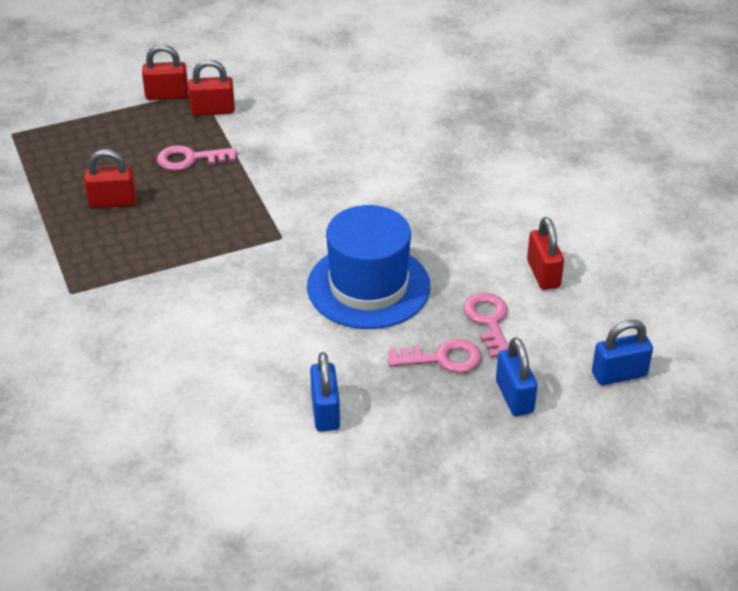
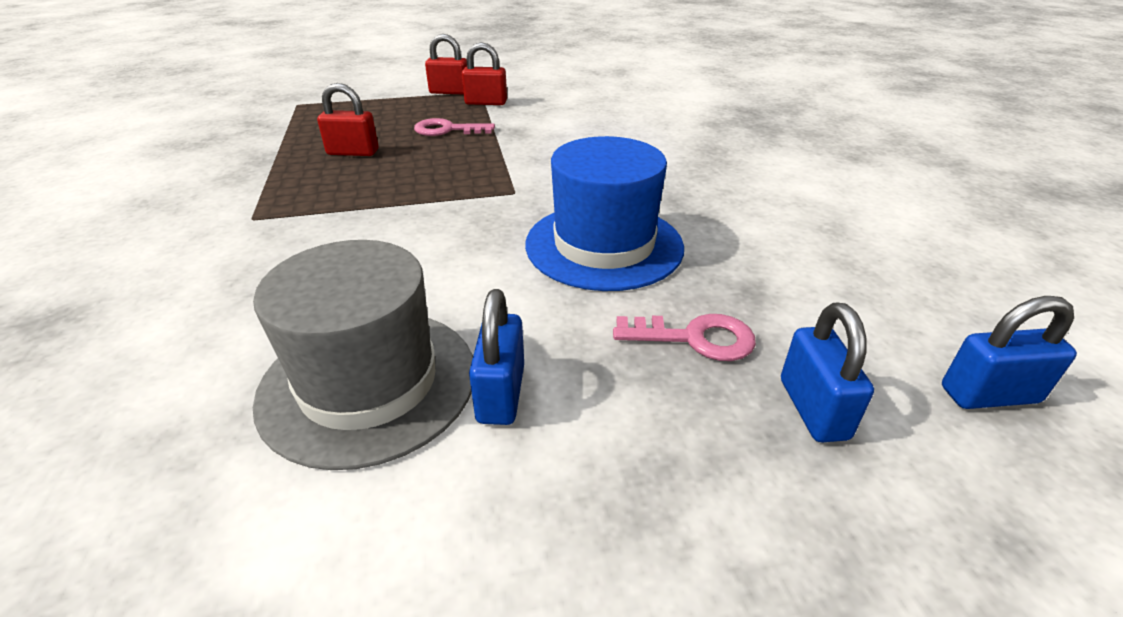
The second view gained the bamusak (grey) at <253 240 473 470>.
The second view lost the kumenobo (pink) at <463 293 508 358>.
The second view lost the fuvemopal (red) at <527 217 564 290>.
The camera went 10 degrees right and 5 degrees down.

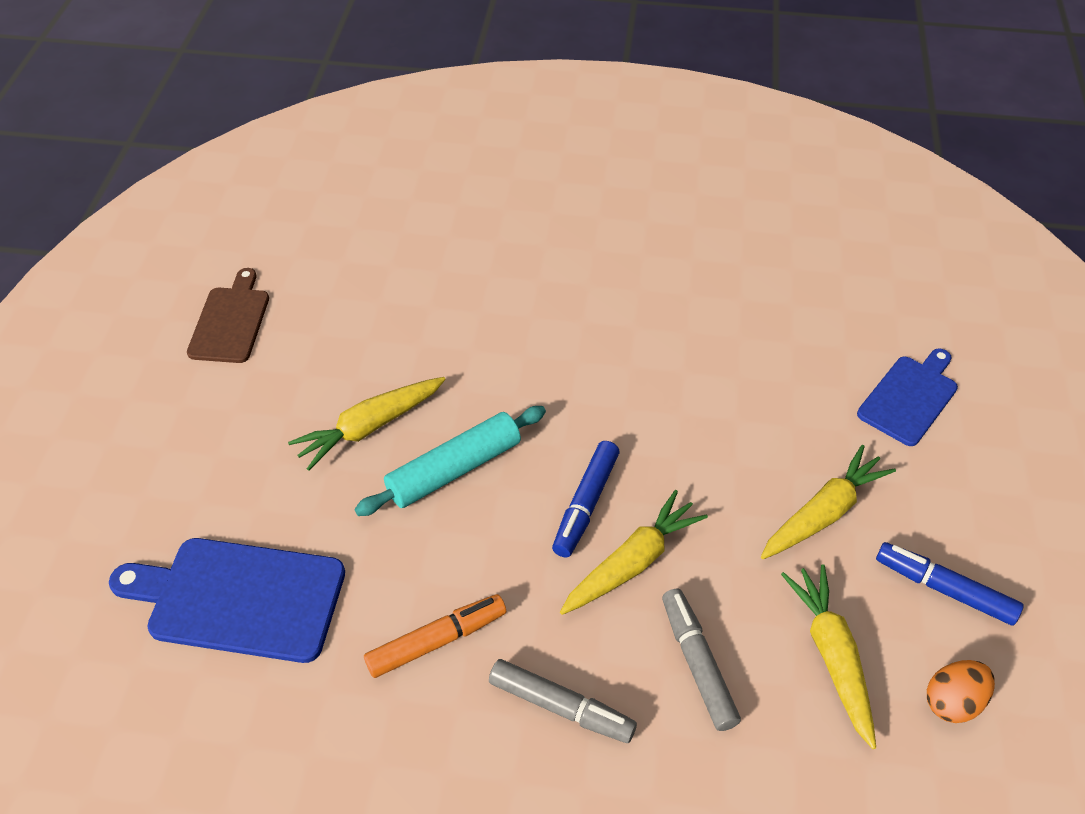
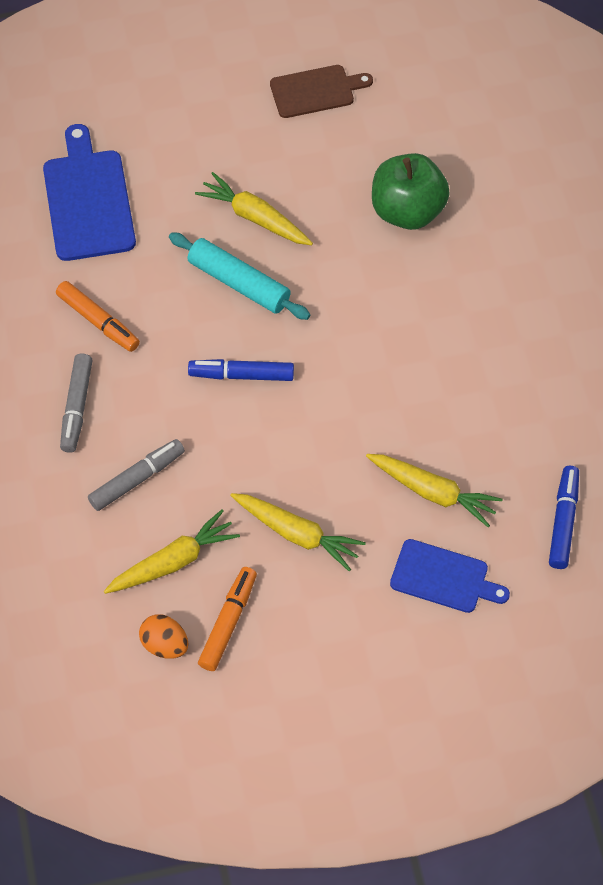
The second view gained the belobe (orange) at <198 567 257 671>.
The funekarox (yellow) ended up elsewhere, having gone from <560 490 708 615> to <366 454 503 527>.
The second view gained the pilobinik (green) at <372 153 450 230>.
The belobe (blue) ended up elsewhere, having gone from <876 542 1024 626> to <549 466 579 569>.
The camera went 70 degrees right and 10 degrees up.

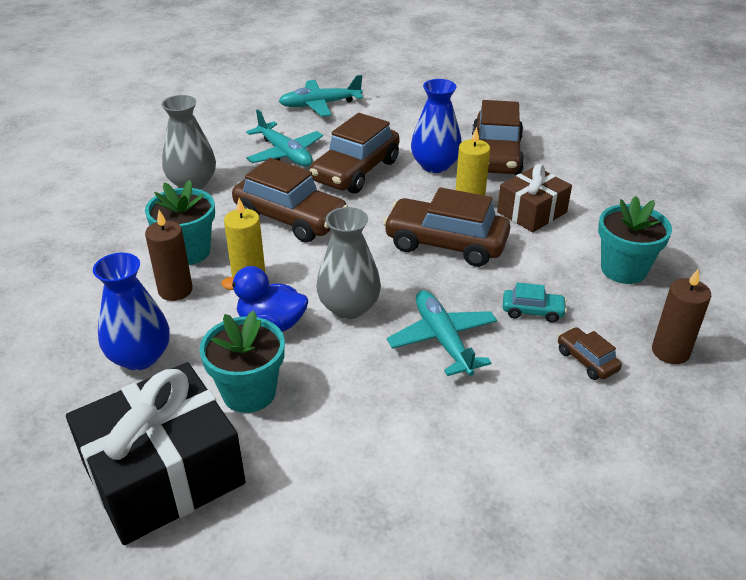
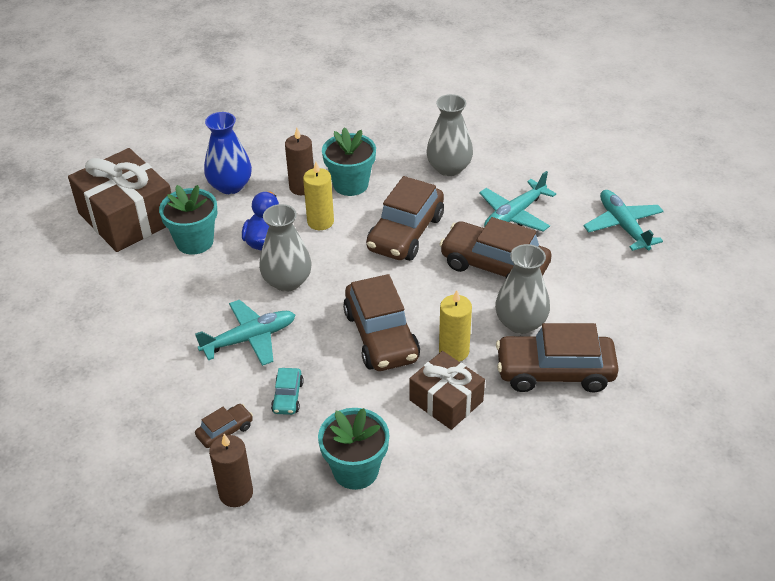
What was the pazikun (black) at <66 362 246 545> turned into the pazikun (brown) at <68 148 171 252>.
The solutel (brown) at <383 187 510 267> ended up facing another way, 150 degrees clockwise from before.
What was the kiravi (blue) at <411 79 462 173> turned into the kiravi (grey) at <495 244 550 334>.
The camera went 85 degrees right and 5 degrees up.

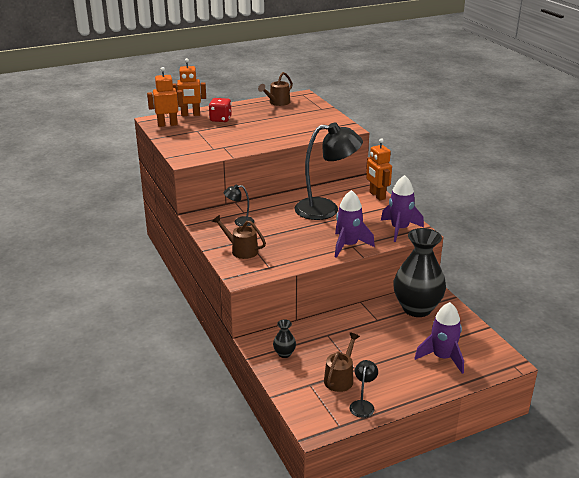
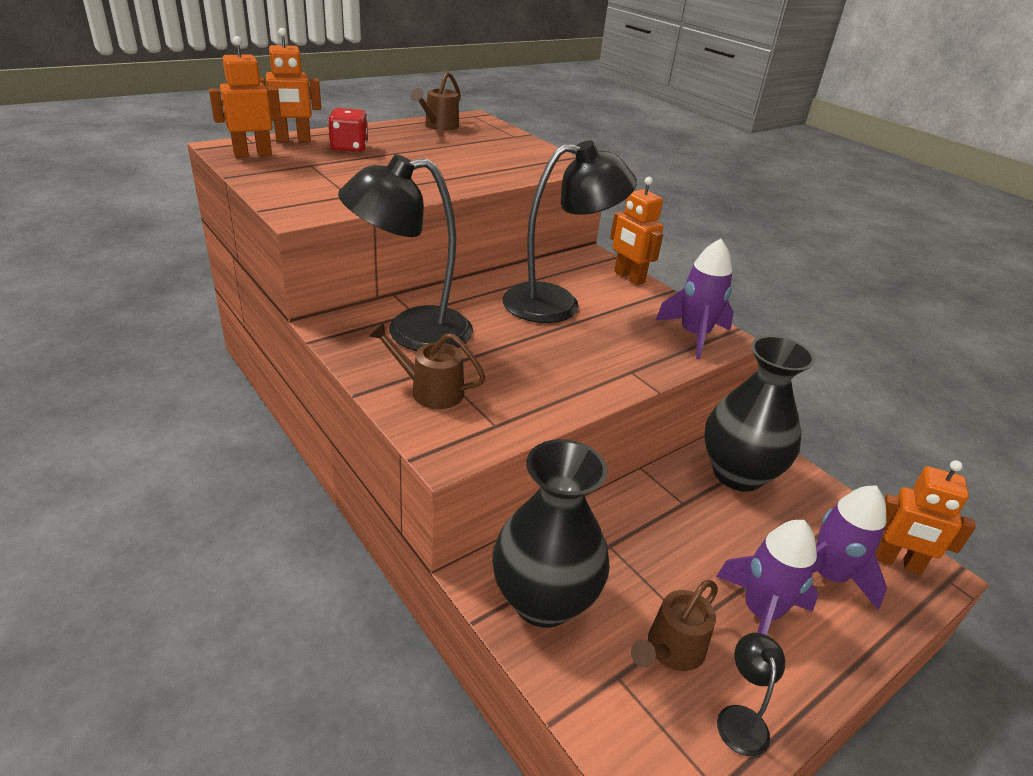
The size of the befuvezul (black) at <224 184 254 226> changed by a factor of 2.27.
The size of the kiravi (black) at <273 319 296 358> changed by a factor of 2.42.
The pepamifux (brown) at <324 333 360 392> ended up facing another way, 150 degrees counterclockwise from before.
The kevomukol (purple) ended up elsewhere, having gone from <335 190 375 258> to <716 520 819 635>.
The second view gained the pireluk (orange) at <875 460 976 574>.
The camera went 15 degrees left and 5 degrees up.

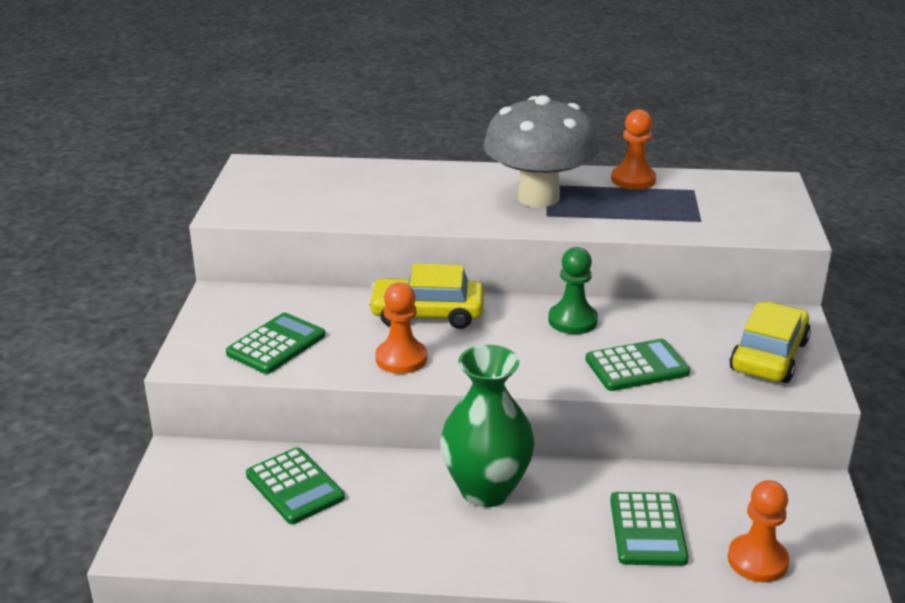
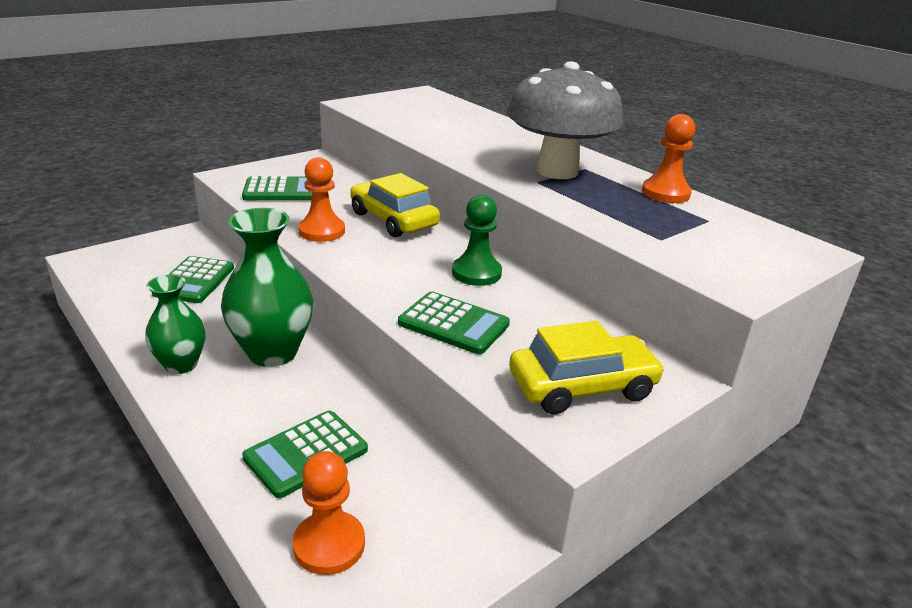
The second view gained the kiravi (green) at <145 275 205 374>.
The camera went 45 degrees right and 0 degrees up.

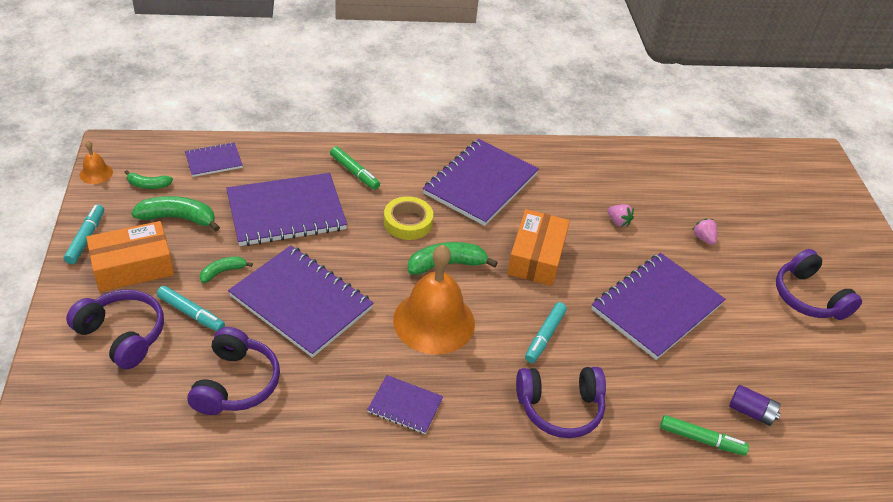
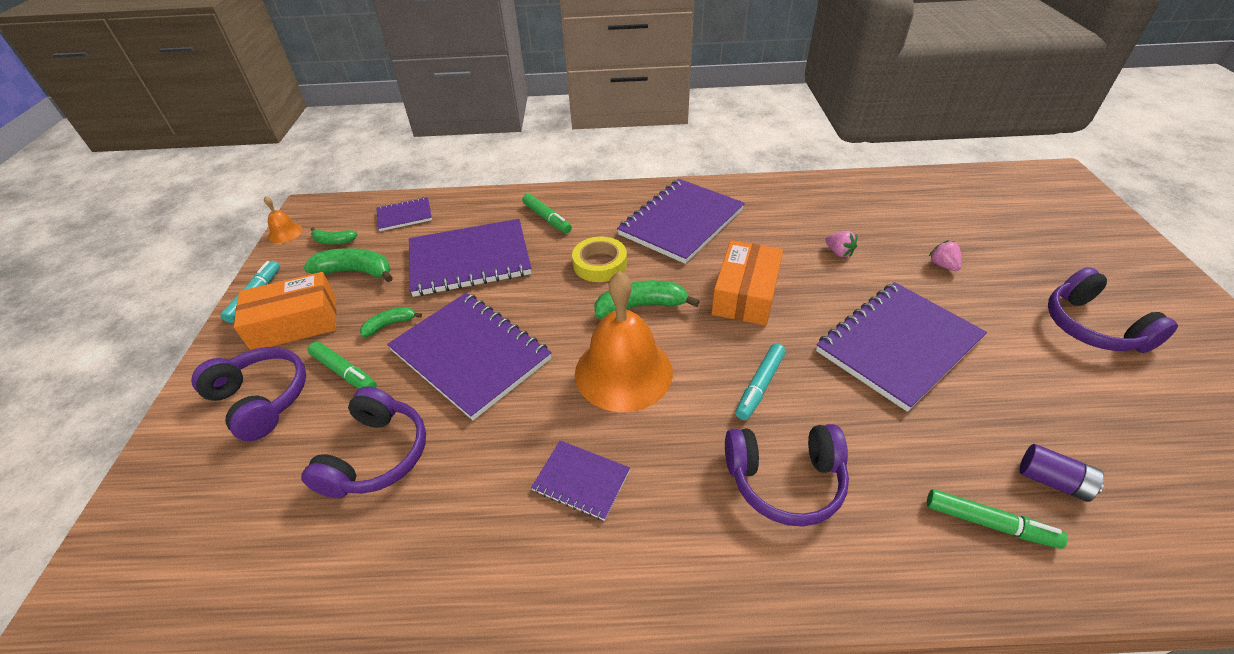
What was the belobe (turquoise) at <157 286 225 332> turned into the belobe (green) at <308 341 377 389>.
The camera went 10 degrees right and 0 degrees up.

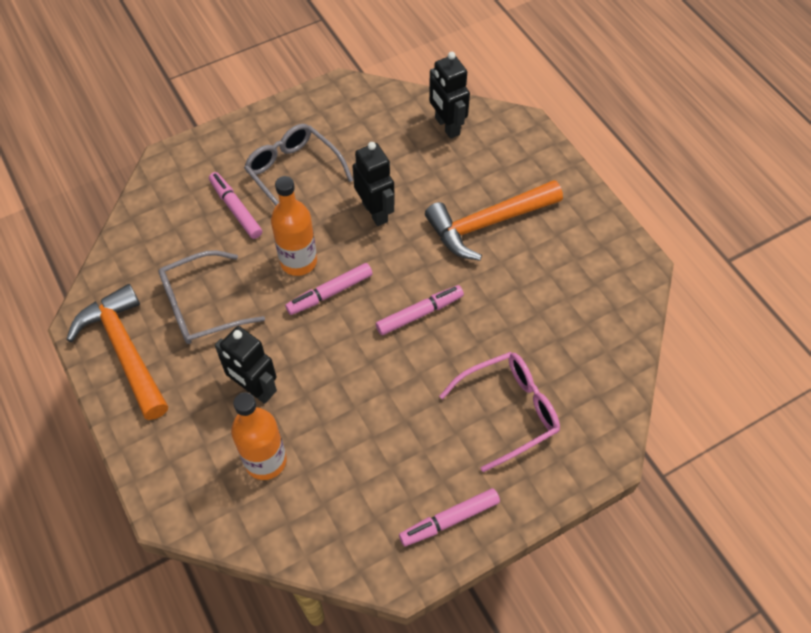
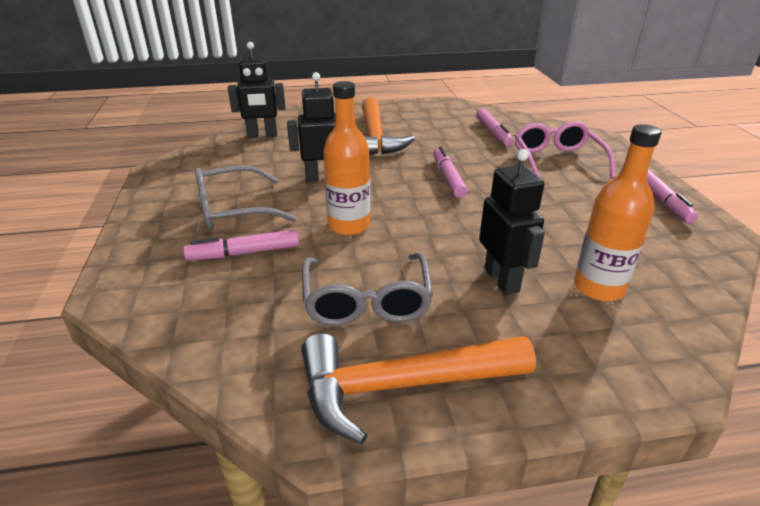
The belobe (pink) ended up elsewhere, having gone from <285 263 373 315> to <477 109 514 146>.
The pireluk (black) at <215 326 277 404> ended up facing another way, 75 degrees counterclockwise from before.
The camera went 70 degrees left and 25 degrees down.

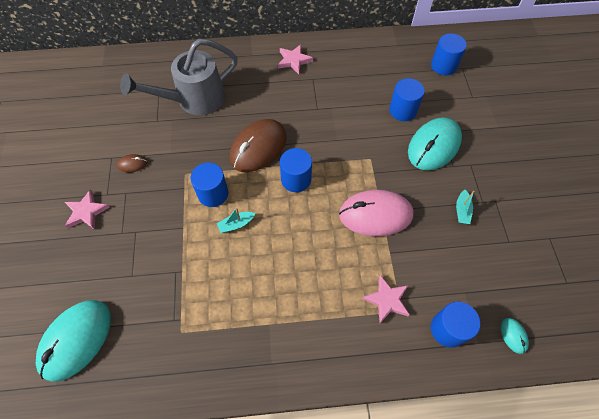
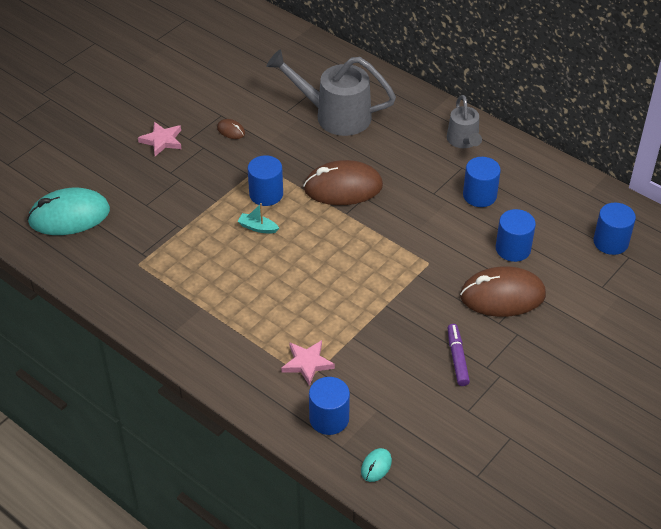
Where the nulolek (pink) stood at <278 44 313 74>, the pepamifux (grey) came to stand at <447 95 482 148>.
Where the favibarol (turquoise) stood at <456 190 475 224>, the belobe (purple) came to stand at <448 324 470 386>.
What was the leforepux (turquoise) at <408 117 462 170> turned into the leforepux (brown) at <460 266 546 317>.
The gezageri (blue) ended up elsewhere, having gone from <280 148 312 192> to <463 157 501 207>.
The second view lost the leforepux (pink) at <339 190 413 236>.
The camera went 45 degrees right and 15 degrees down.

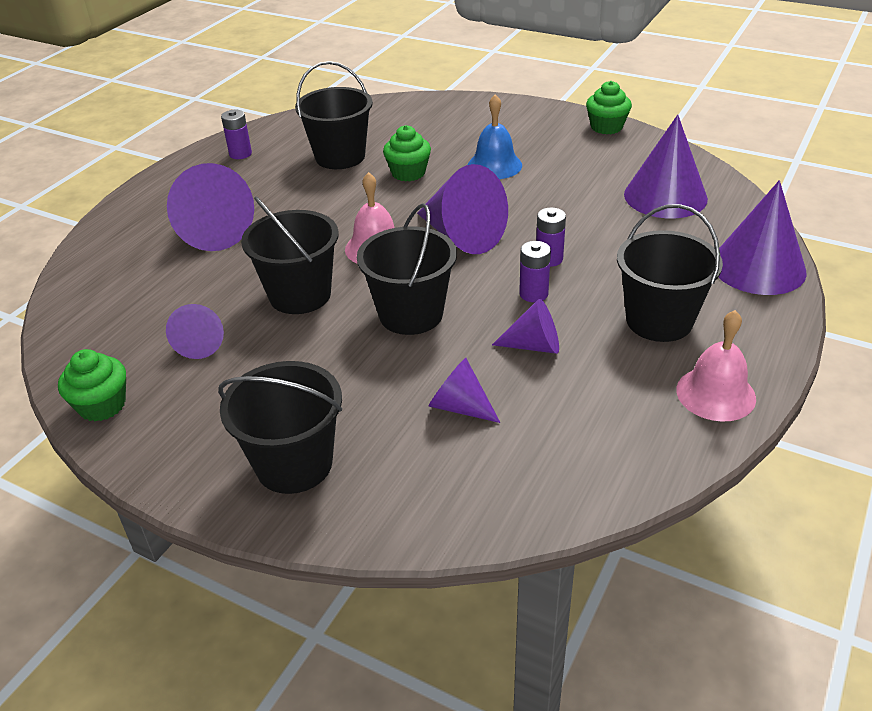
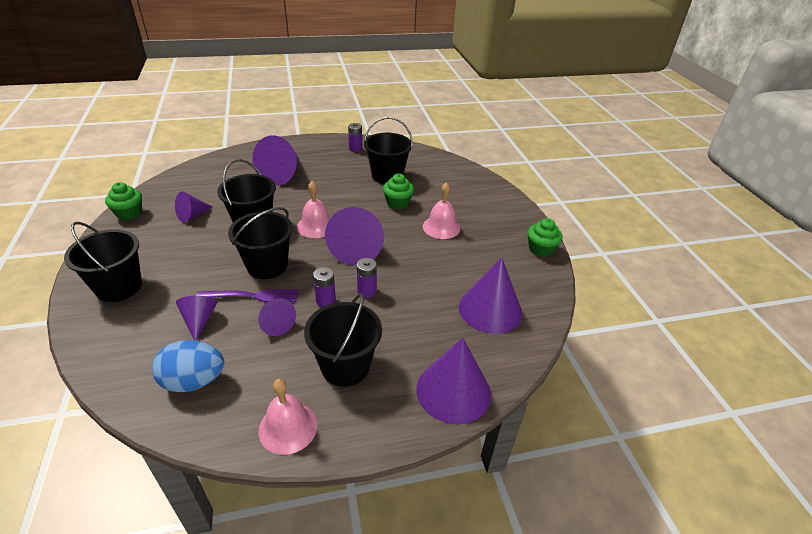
The second view gained the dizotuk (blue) at <152 340 224 392>.
The second view gained the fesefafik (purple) at <196 289 298 302>.
What was the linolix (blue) at <468 94 522 179> turned into the linolix (pink) at <423 182 460 239>.
The camera went 45 degrees right and 0 degrees up.

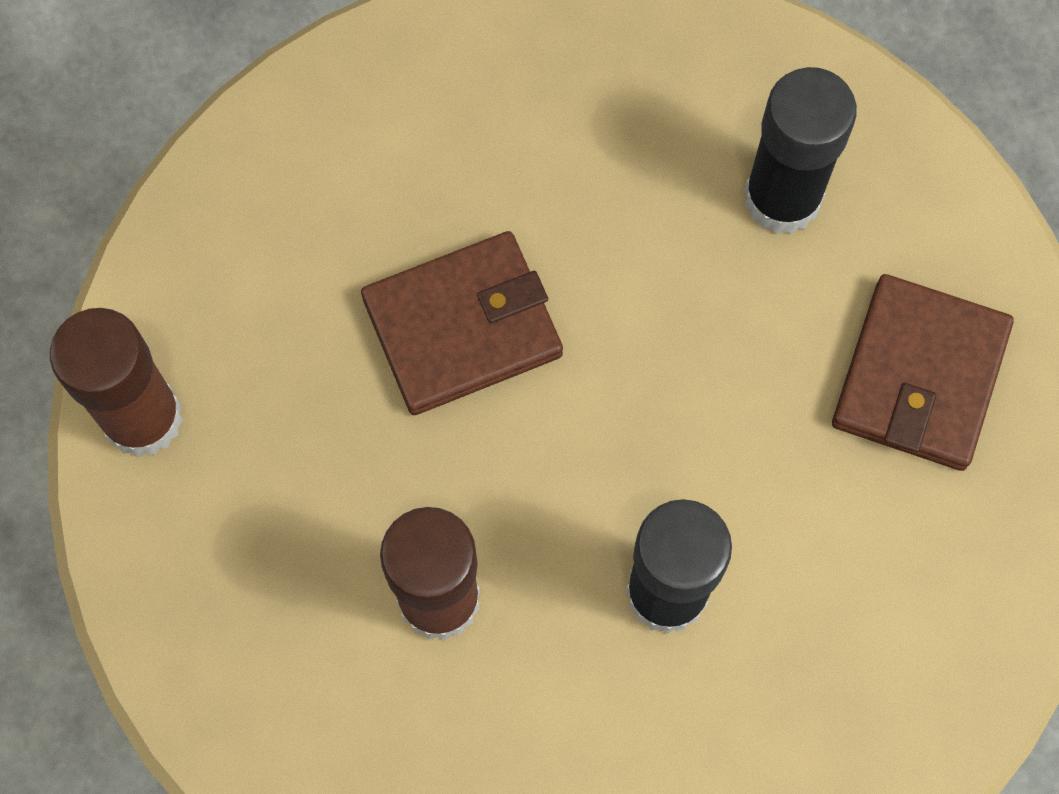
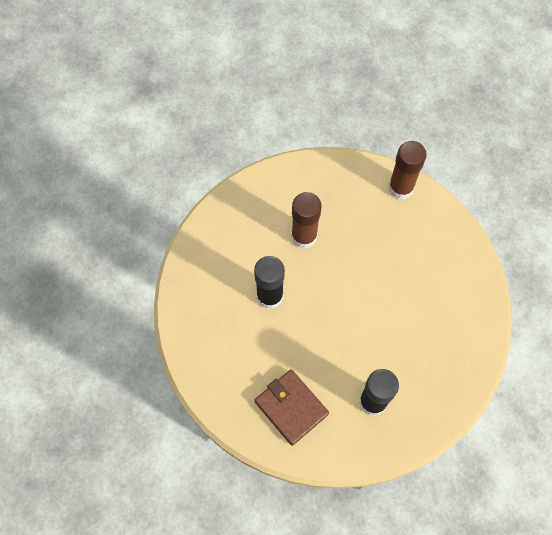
The second view lost the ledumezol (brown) at <361 231 563 415>.
The camera went 120 degrees right and 5 degrees down.

